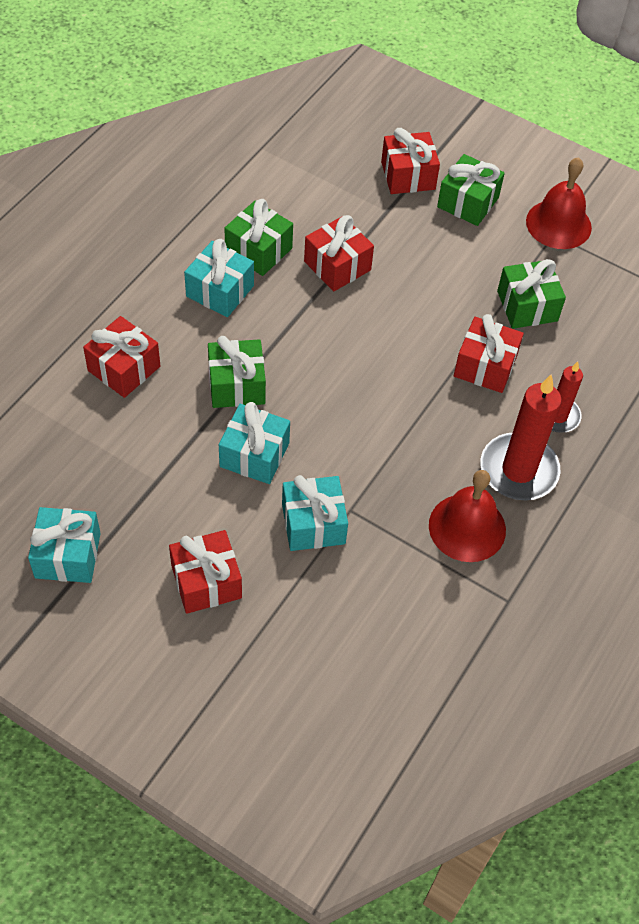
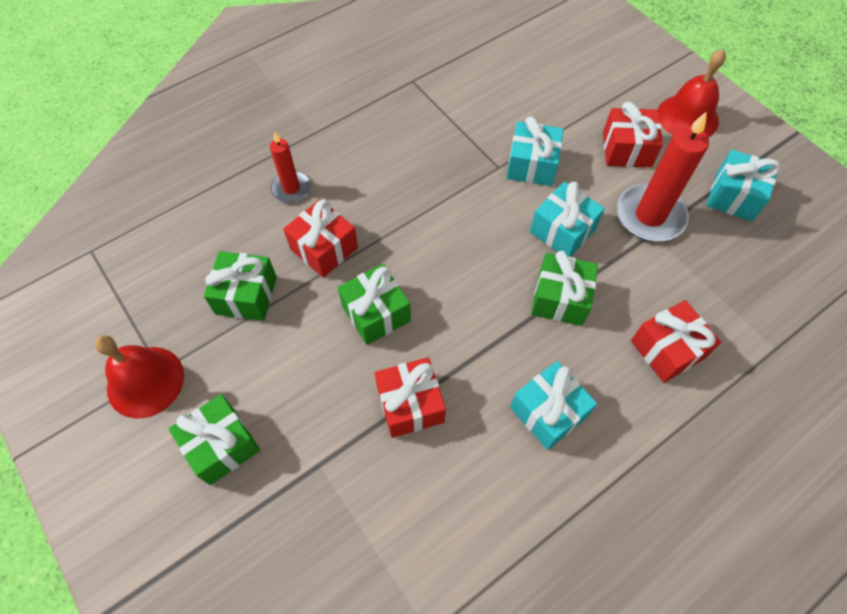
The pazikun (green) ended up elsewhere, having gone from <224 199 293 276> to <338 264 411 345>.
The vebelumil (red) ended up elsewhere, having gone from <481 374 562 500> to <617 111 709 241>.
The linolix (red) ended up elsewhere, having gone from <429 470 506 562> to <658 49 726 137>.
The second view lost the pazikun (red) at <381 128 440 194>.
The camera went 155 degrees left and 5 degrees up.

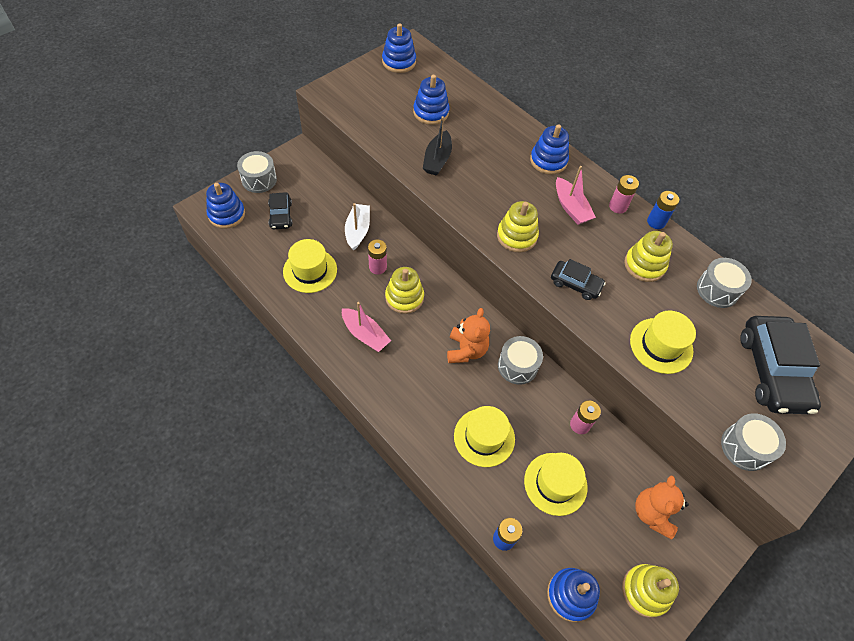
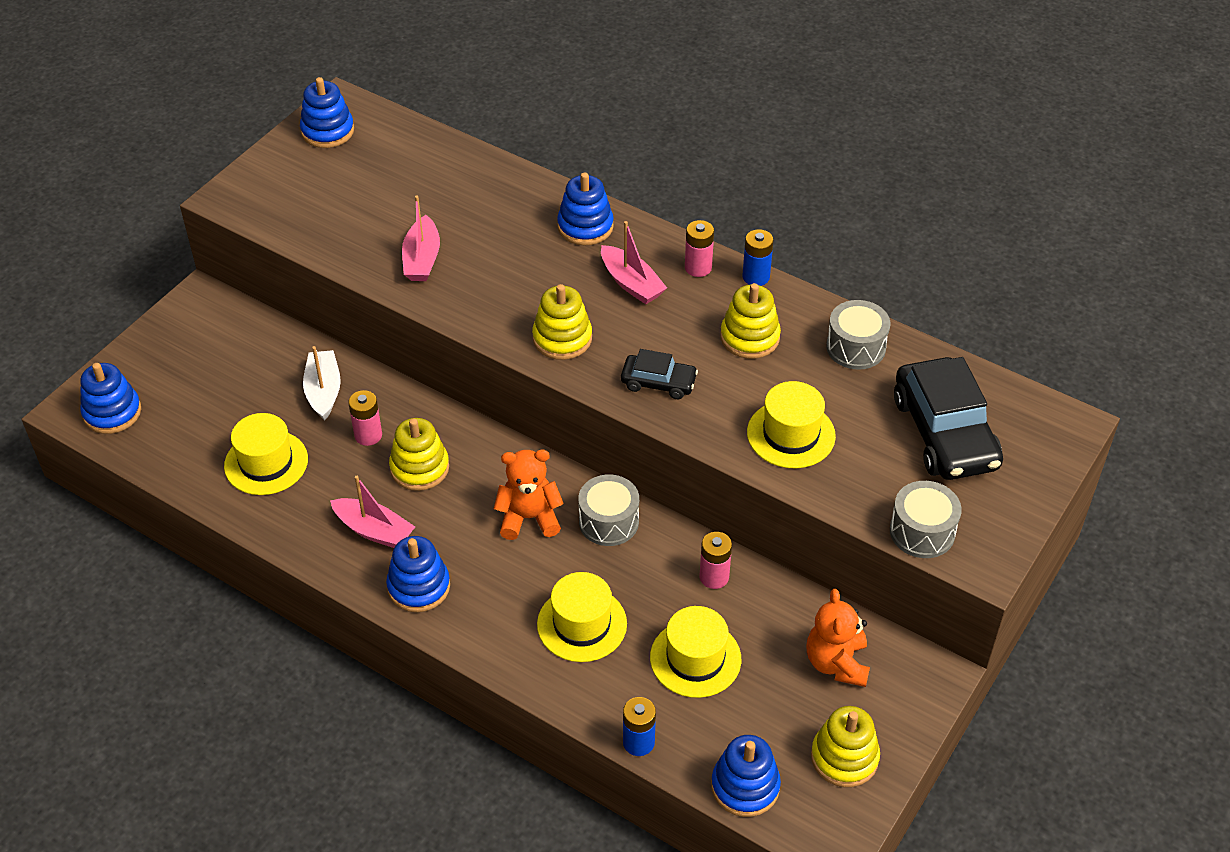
The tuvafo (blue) ended up elsewhere, having gone from <413 75 450 125> to <386 536 450 612>.
What was the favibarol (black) at <423 116 452 176> turned into the favibarol (pink) at <402 196 440 281>.
The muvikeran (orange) at <447 308 490 363> ended up facing another way, 90 degrees counterclockwise from before.
The second view lost the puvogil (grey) at <237 151 277 193>.
The second view lost the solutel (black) at <268 192 293 229>.
The camera went 10 degrees left and 10 degrees down.

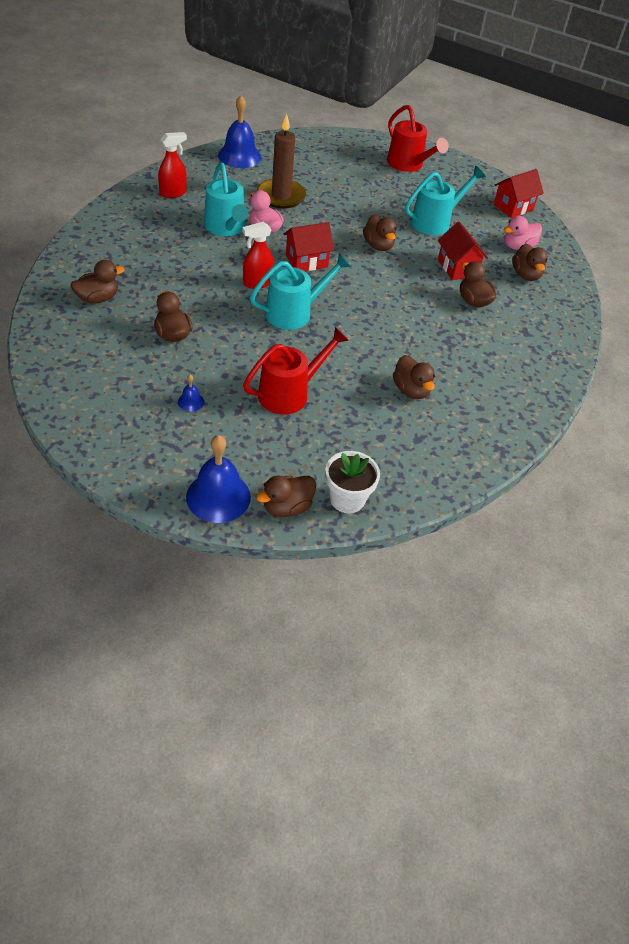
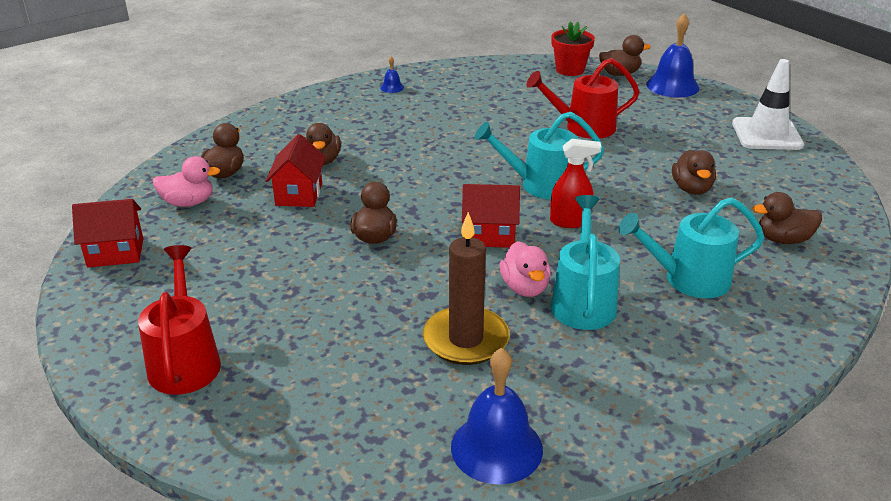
The linolix (blue) ended up elsewhere, having gone from <178 375 204 412> to <380 56 404 93>.
What was the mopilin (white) at <325 451 380 513> turned into the mopilin (red) at <551 22 595 76>.
The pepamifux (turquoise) ended up elsewhere, having gone from <405 166 486 235> to <619 197 765 298>.
The second view gained the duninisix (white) at <732 59 804 150>.
The second view lost the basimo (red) at <158 132 187 198>.
The second view lost the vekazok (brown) at <393 355 435 399>.
The camera went 150 degrees left and 15 degrees down.

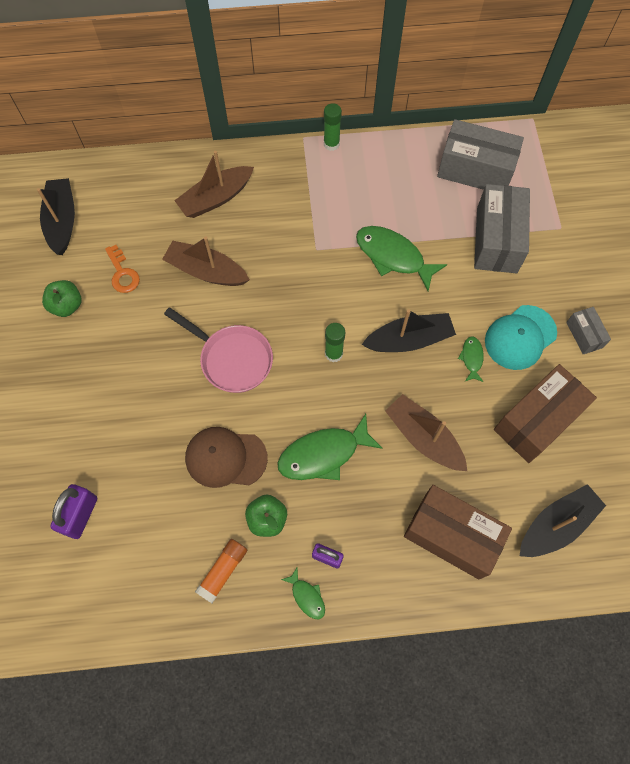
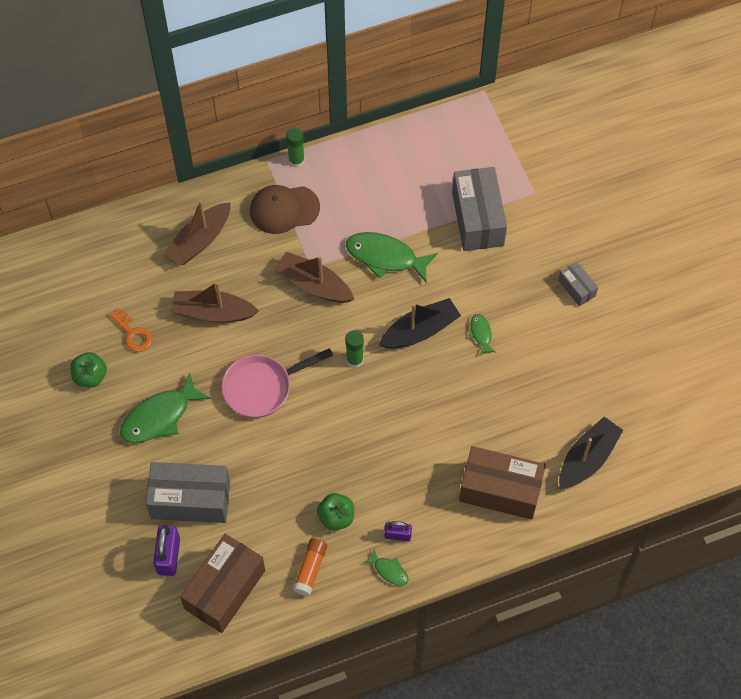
The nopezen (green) ended up elsewhere, having gone from <277 414 383 480> to <120 372 211 443>.
The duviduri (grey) ended up elsewhere, having gone from <437 119 524 190> to <146 462 230 523>.
The duviduri (brown) ended up elsewhere, having gone from <494 364 597 463> to <180 534 265 633>.
The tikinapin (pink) at <164 307 273 393> ended up facing another way, 135 degrees clockwise from before.
The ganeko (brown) ended up elsewhere, having gone from <185 427 268 488> to <250 185 320 234>.
The favibarol (brown) ended up elsewhere, having gone from <385 394 467 471> to <274 252 354 303>.
The second view lost the favibarol (black) at <37 178 75 255>.
The second view lost the ganeko (turquoise) at <485 305 557 370>.
The camera went 15 degrees left and 5 degrees down.

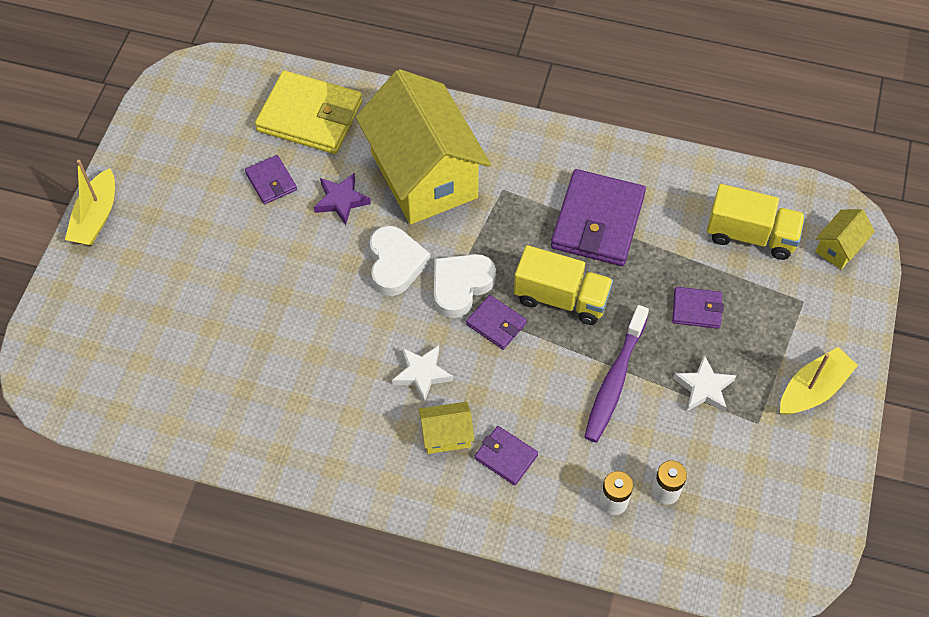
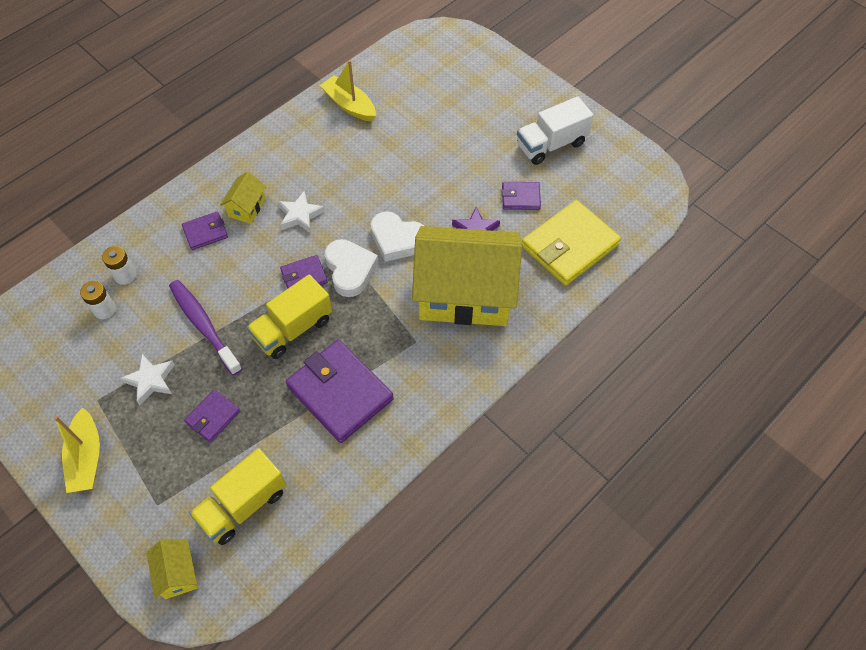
The favibarol (yellow) ended up elsewhere, having gone from <65 160 115 245> to <320 60 376 122>.
The second view gained the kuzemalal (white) at <517 96 593 165>.
The camera went 120 degrees right and 0 degrees up.

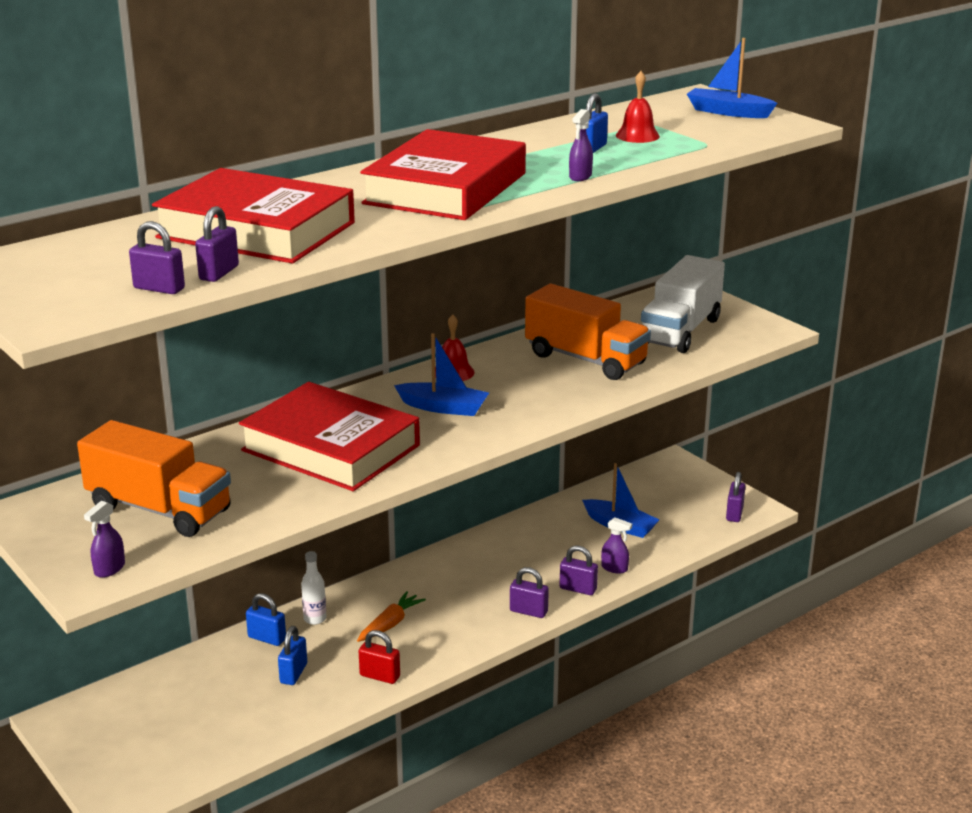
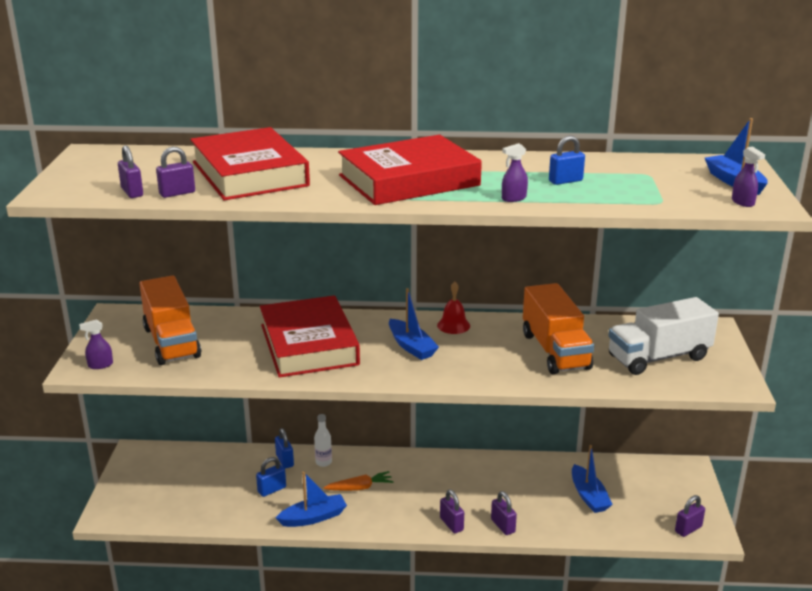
Where the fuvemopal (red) stood at <359 630 400 684>, the favibarol (blue) came to stand at <276 471 347 527>.
The basimo (purple) ended up elsewhere, having gone from <601 517 632 574> to <732 147 765 207>.
The second view lost the linolix (red) at <616 71 660 143>.
The camera went 40 degrees right and 0 degrees up.

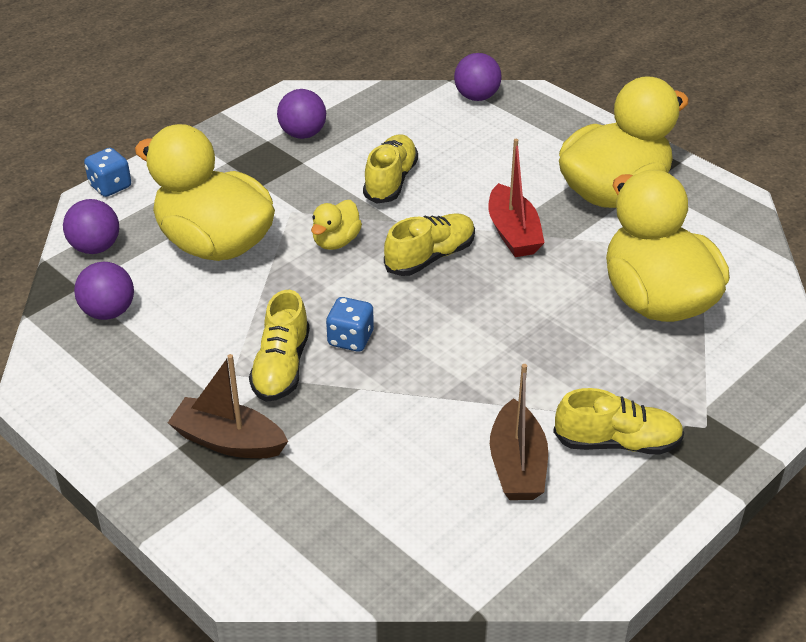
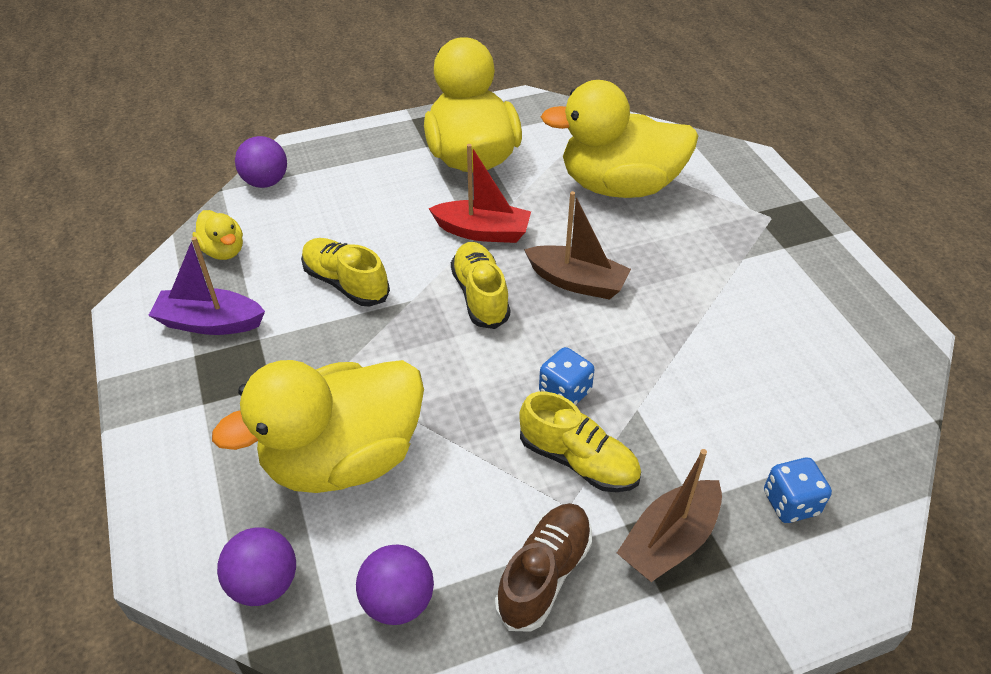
Where the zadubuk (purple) stood at <277 89 326 139>, the favibarol (purple) came to stand at <148 237 265 335>.
The vekazok (yellow) ended up elsewhere, having gone from <311 200 362 250> to <192 210 243 260>.
The second view gained the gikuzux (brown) at <495 503 592 632>.
The favibarol (brown) ended up elsewhere, having gone from <490 364 548 500> to <524 191 631 300>.
The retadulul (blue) ended up elsewhere, having gone from <84 148 131 197> to <764 458 832 523>.
The second view lost the gikuzux (yellow) at <553 388 684 455>.
The camera went 65 degrees left and 5 degrees up.

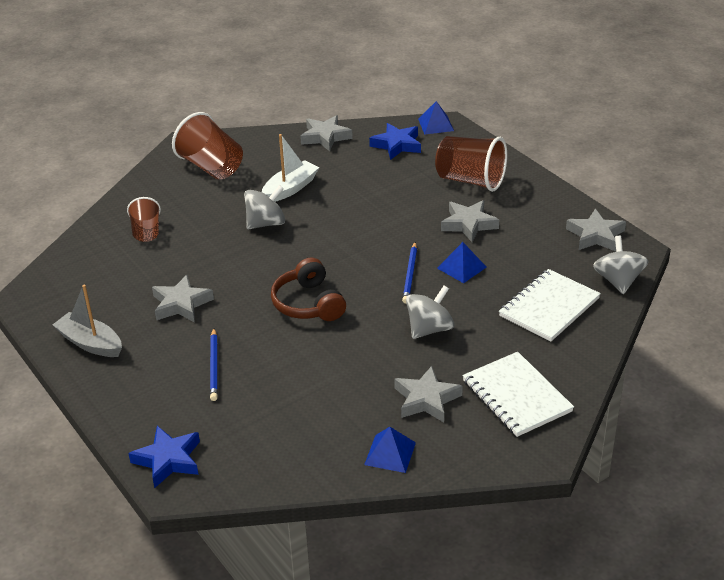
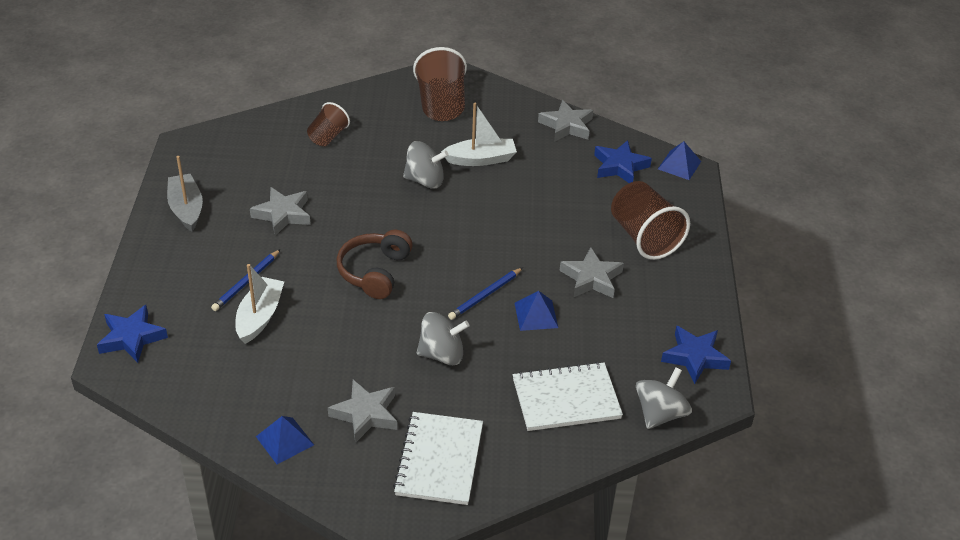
The second view gained the favibarol (white) at <235 264 284 344>.
What was the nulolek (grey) at <566 209 626 251> turned into the nulolek (blue) at <661 326 731 384>.
The camera went 35 degrees right and 5 degrees up.

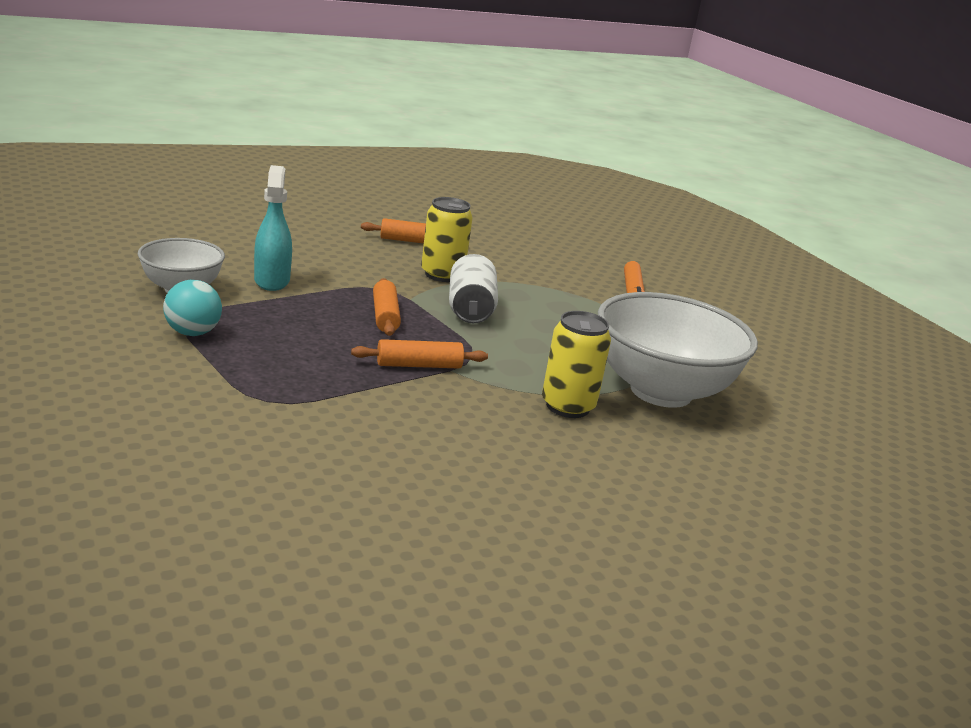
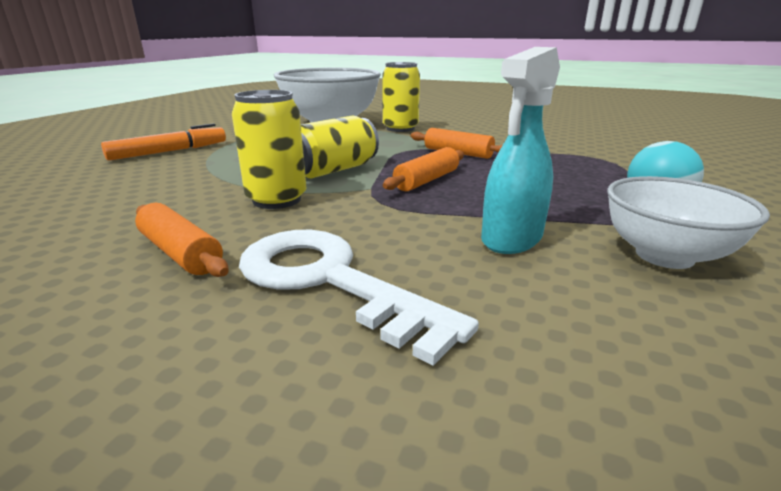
The second view gained the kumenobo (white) at <239 230 479 366>.
What was the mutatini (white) at <449 254 498 323> turned into the mutatini (yellow) at <301 115 379 178>.
The camera went 130 degrees left and 0 degrees up.

